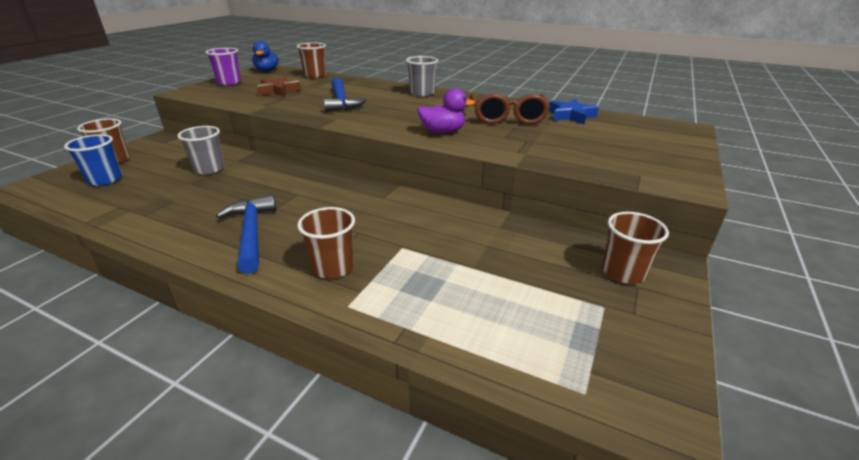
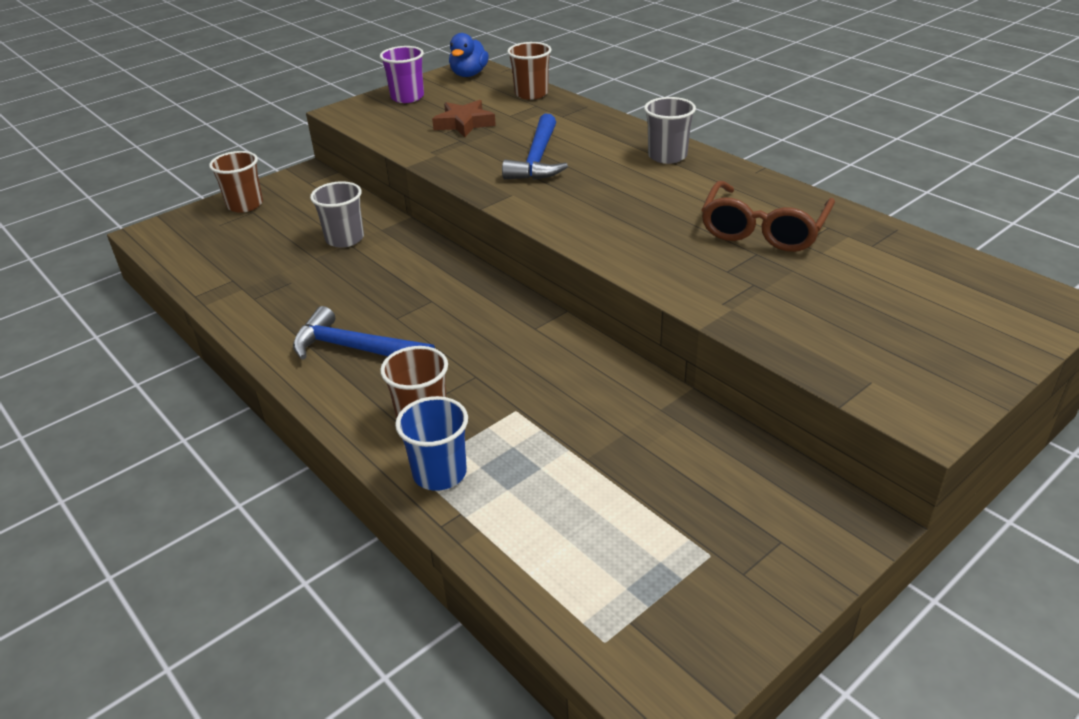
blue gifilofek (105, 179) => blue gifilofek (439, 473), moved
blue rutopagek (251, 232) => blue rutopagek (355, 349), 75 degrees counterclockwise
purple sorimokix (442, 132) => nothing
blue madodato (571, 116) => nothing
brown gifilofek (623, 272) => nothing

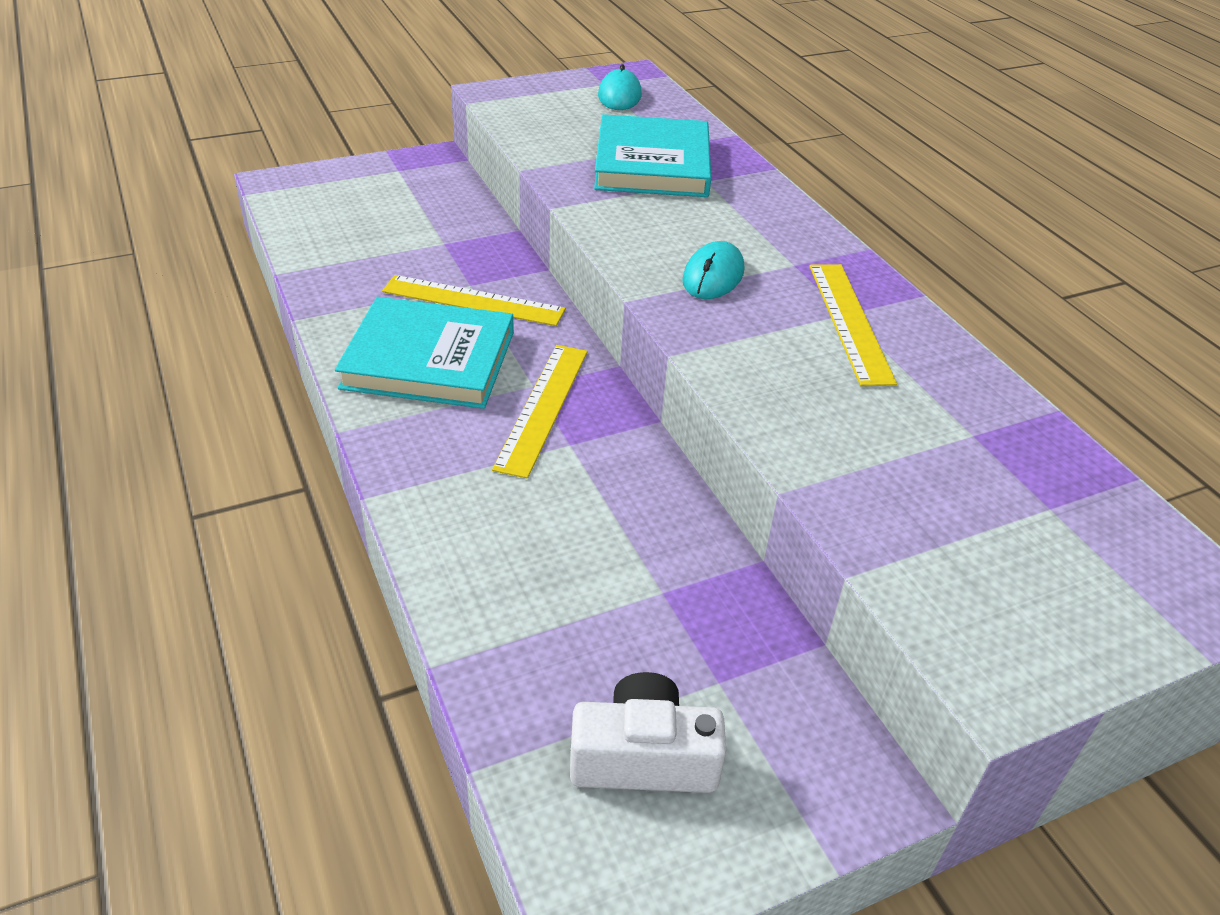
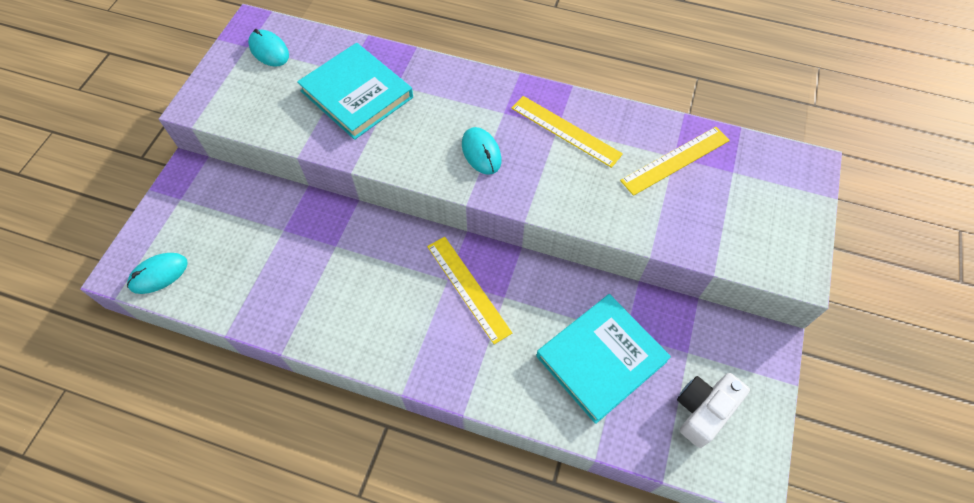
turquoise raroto (429, 360) => turquoise raroto (601, 359), moved
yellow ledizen (473, 301) => yellow ledizen (675, 160), moved
nothing => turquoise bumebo (159, 274)

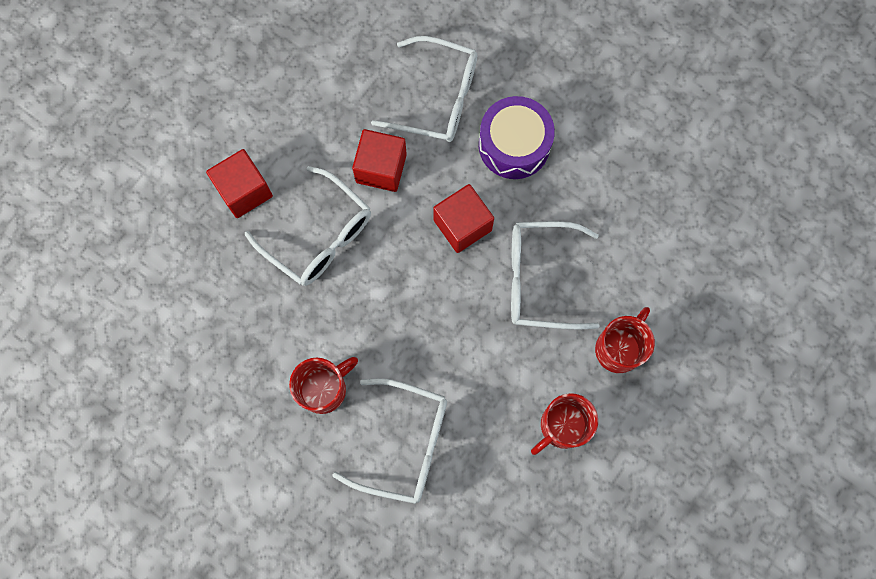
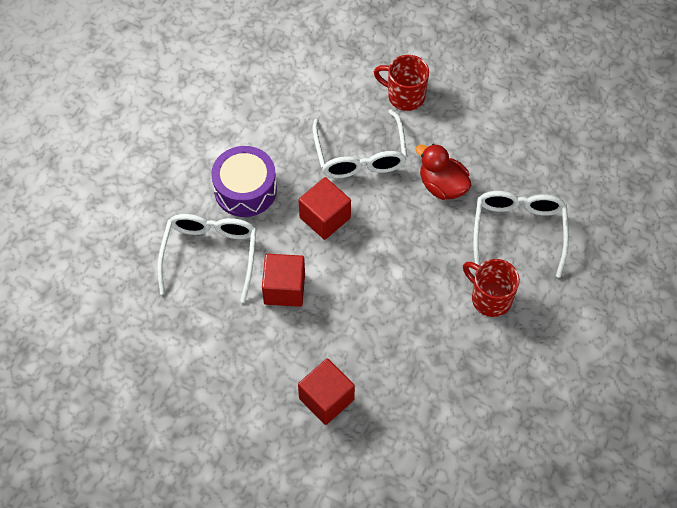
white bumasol (319, 236) => nothing
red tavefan (562, 426) => nothing
nothing => red sorimokix (442, 186)

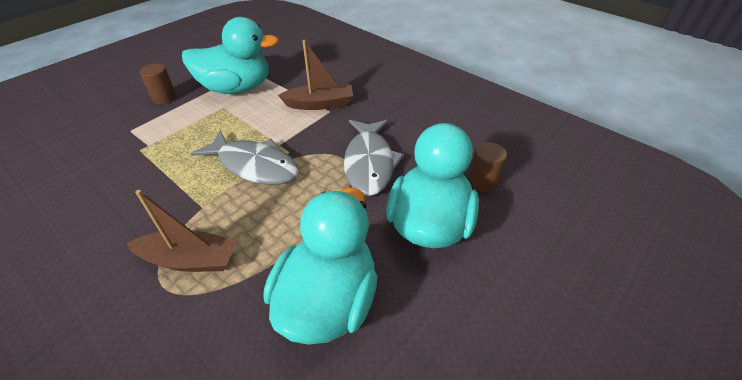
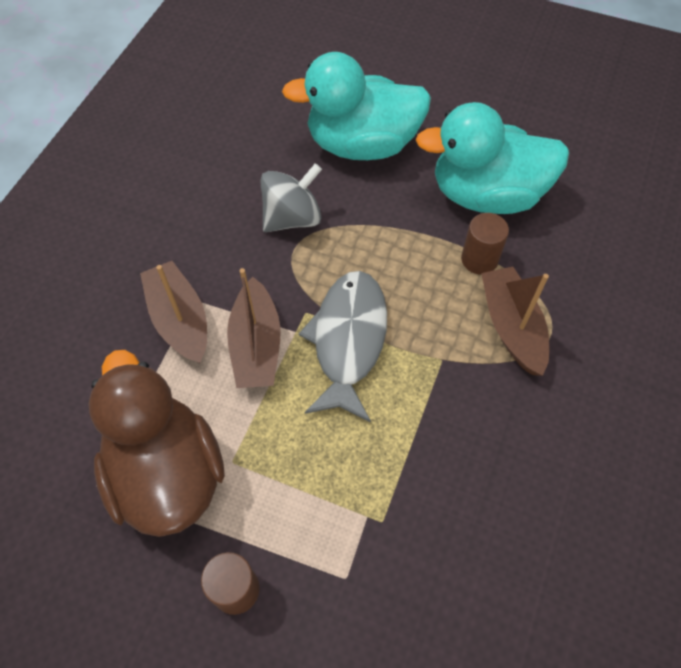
turquoise sorimokix (237, 88) => brown sorimokix (167, 473)
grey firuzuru (369, 163) => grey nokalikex (292, 218)
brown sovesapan (482, 182) => brown sovesapan (479, 259), moved
nothing => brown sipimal (256, 345)

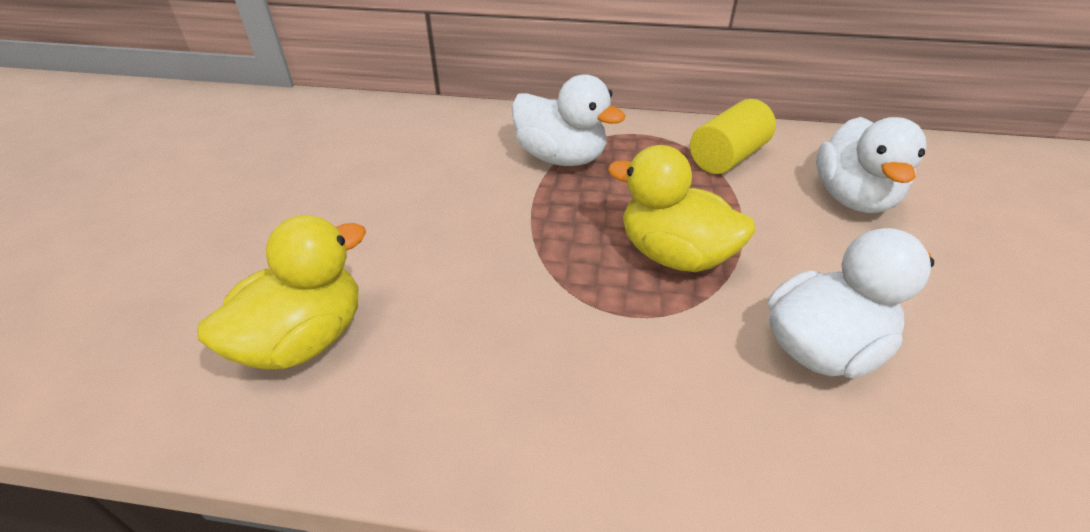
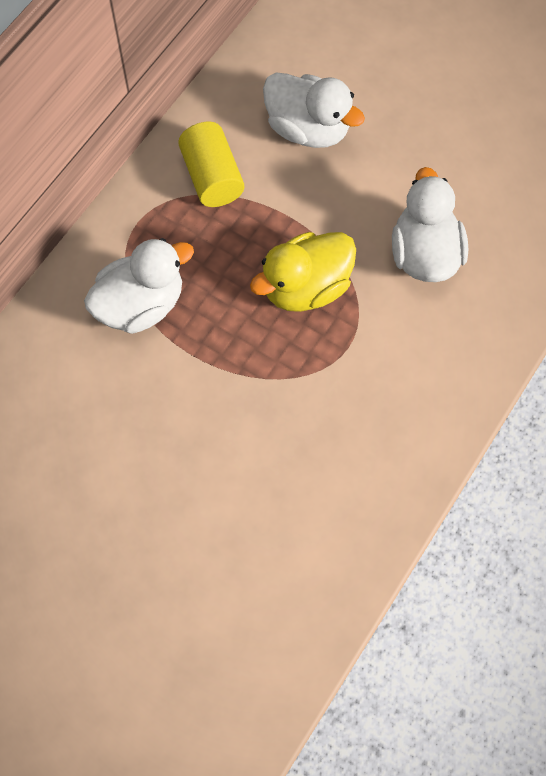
yellow sorimokix (304, 339) => nothing

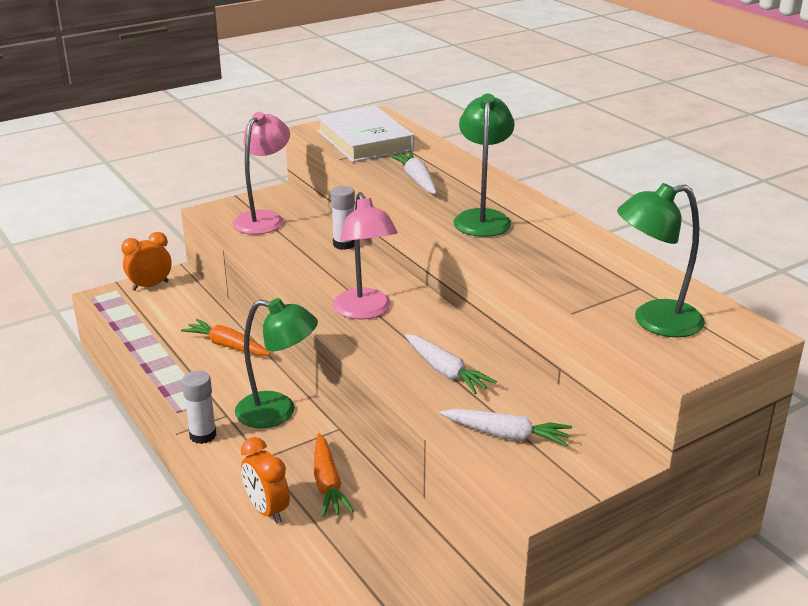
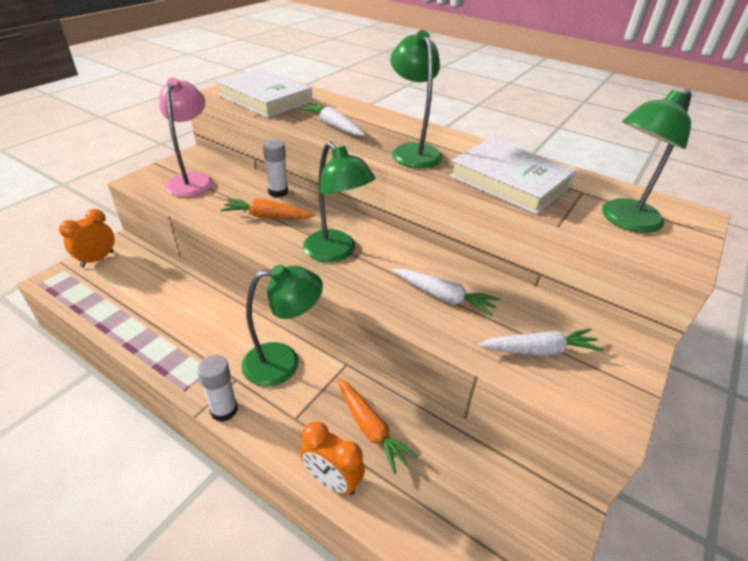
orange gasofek (227, 346) => orange gasofek (267, 216), moved
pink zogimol (365, 311) => green zogimol (336, 252)
nothing => white raroto (509, 181)

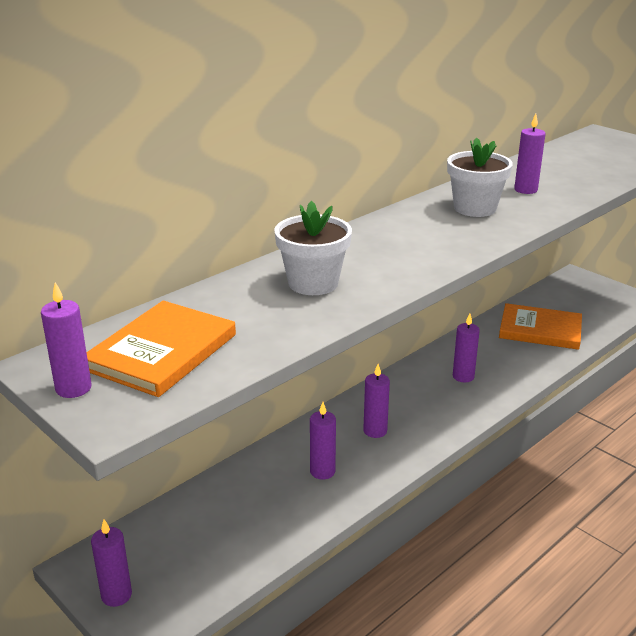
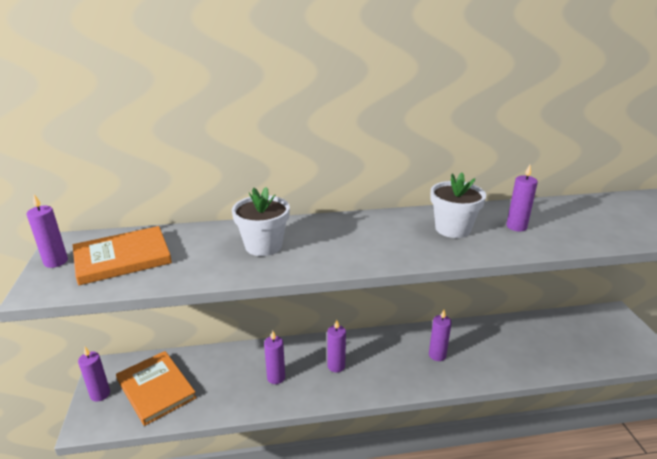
orange raroto (540, 330) => orange raroto (156, 389), moved

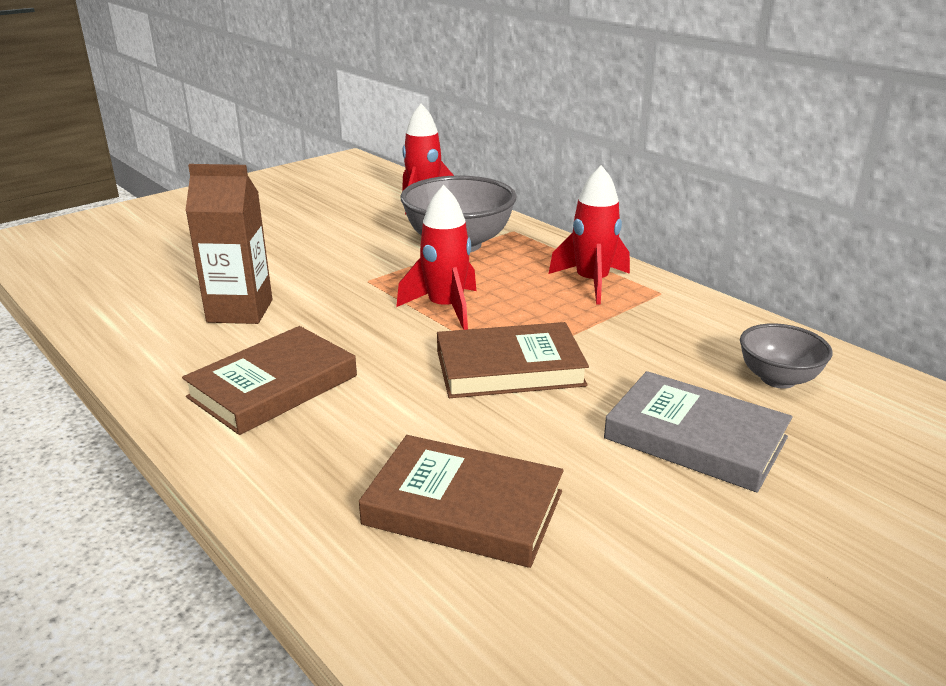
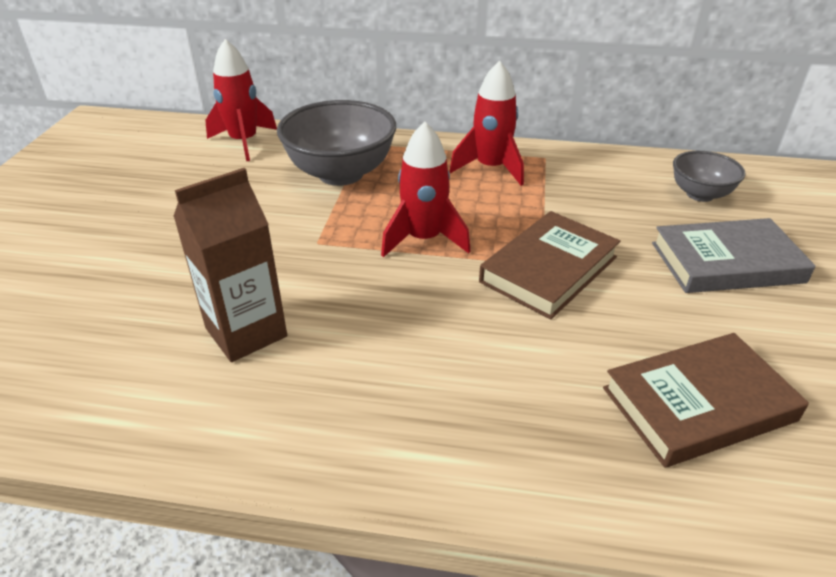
brown raroto (273, 386) => nothing

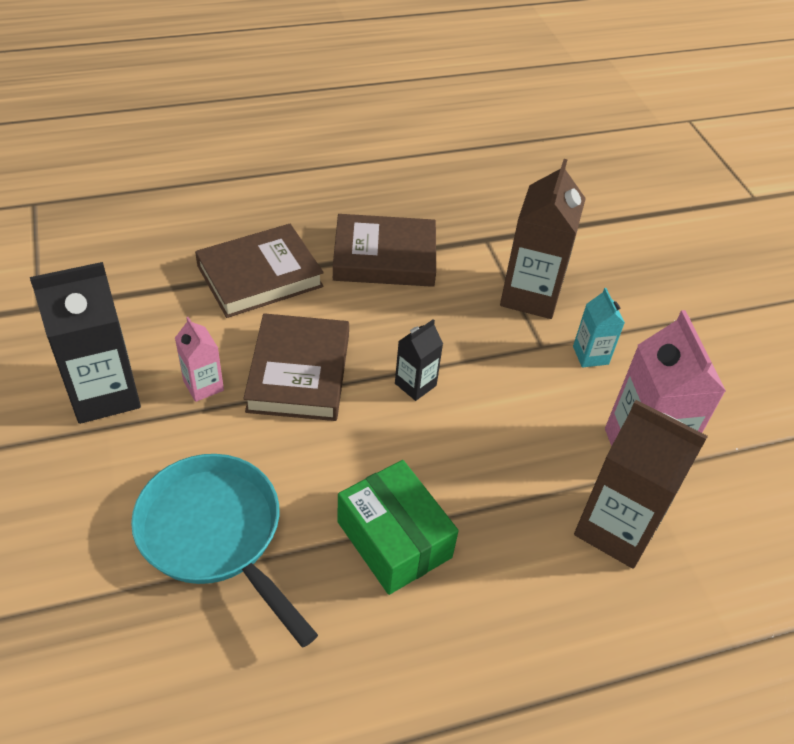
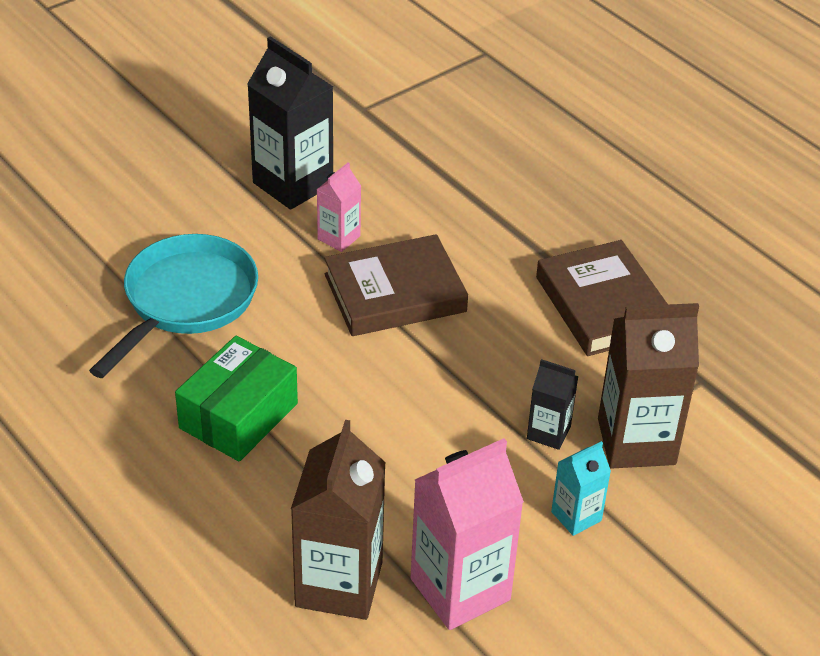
brown raroto (260, 276) => nothing
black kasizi (415, 384) => black kasizi (548, 432), moved

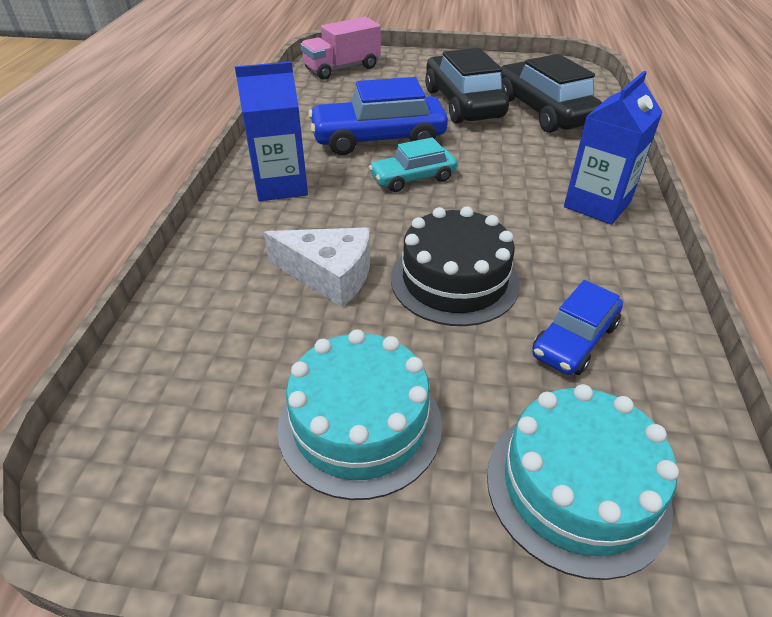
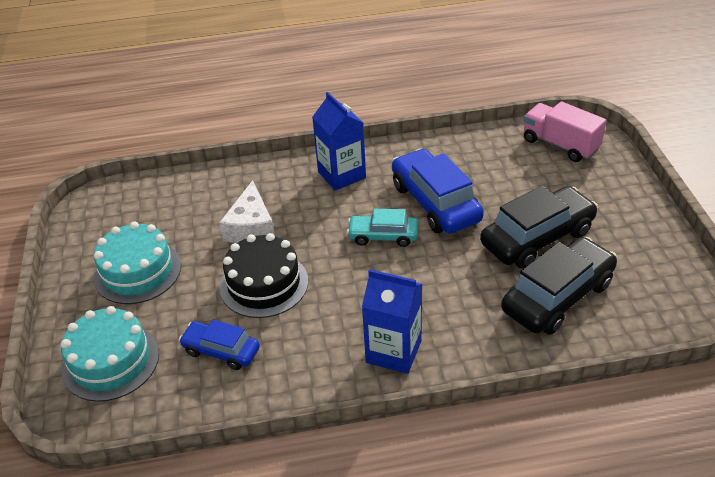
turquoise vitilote (413, 178) => turquoise vitilote (383, 236), 45 degrees counterclockwise

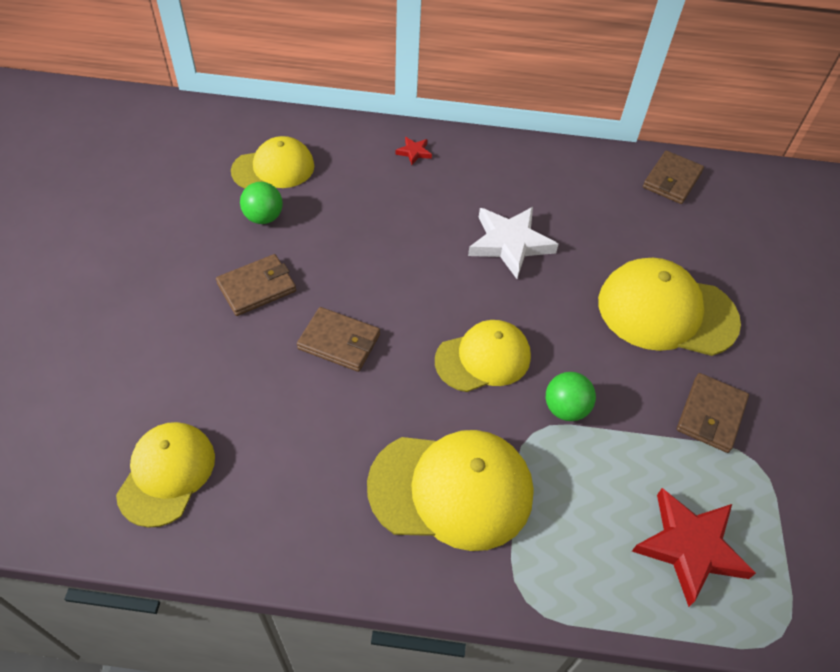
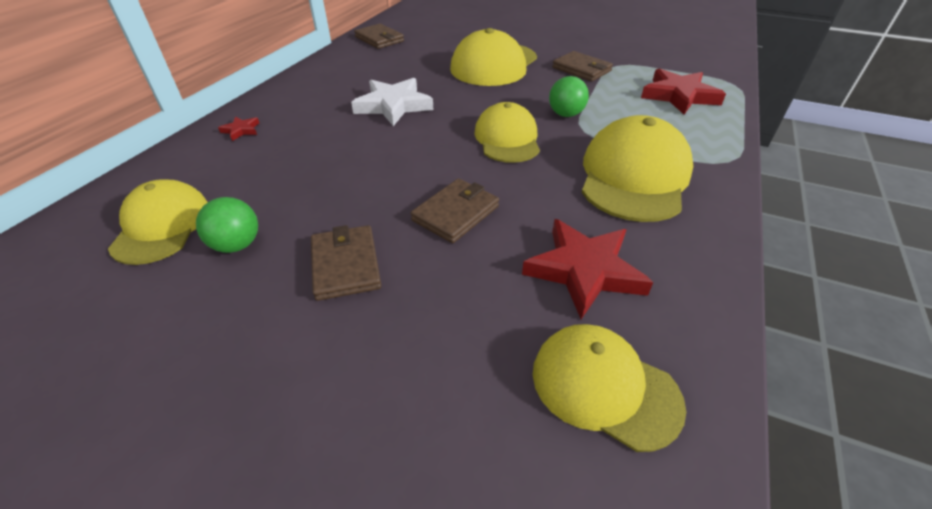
nothing => red madodato (584, 270)

